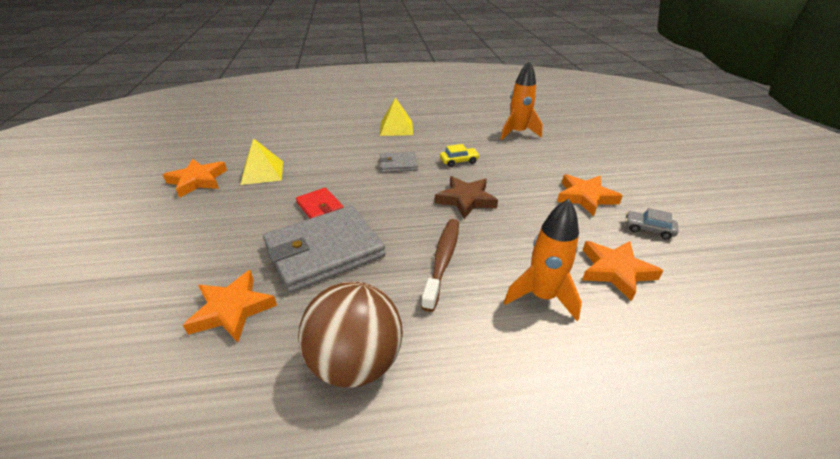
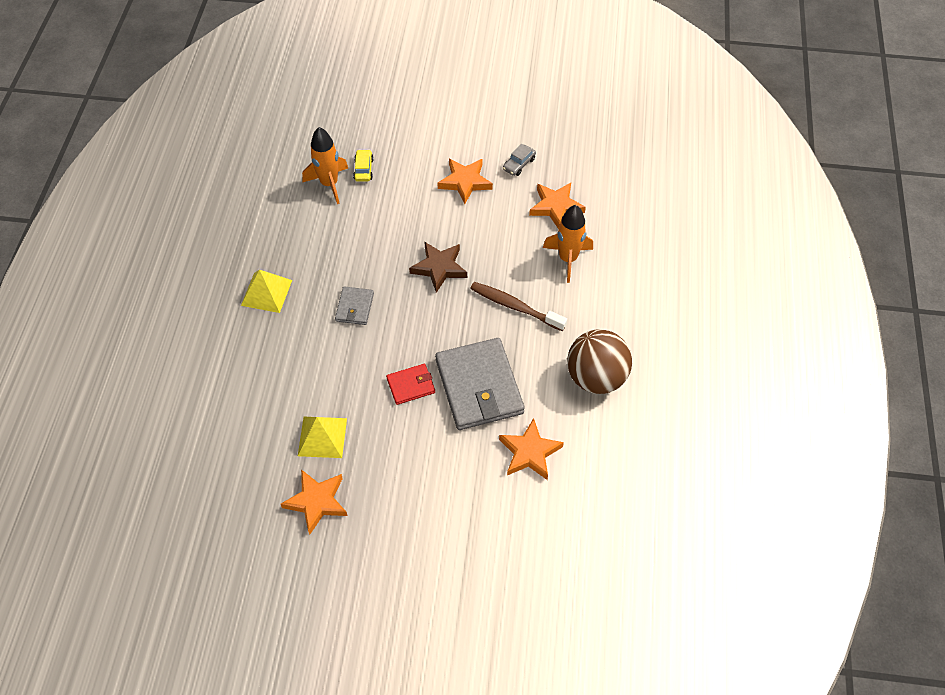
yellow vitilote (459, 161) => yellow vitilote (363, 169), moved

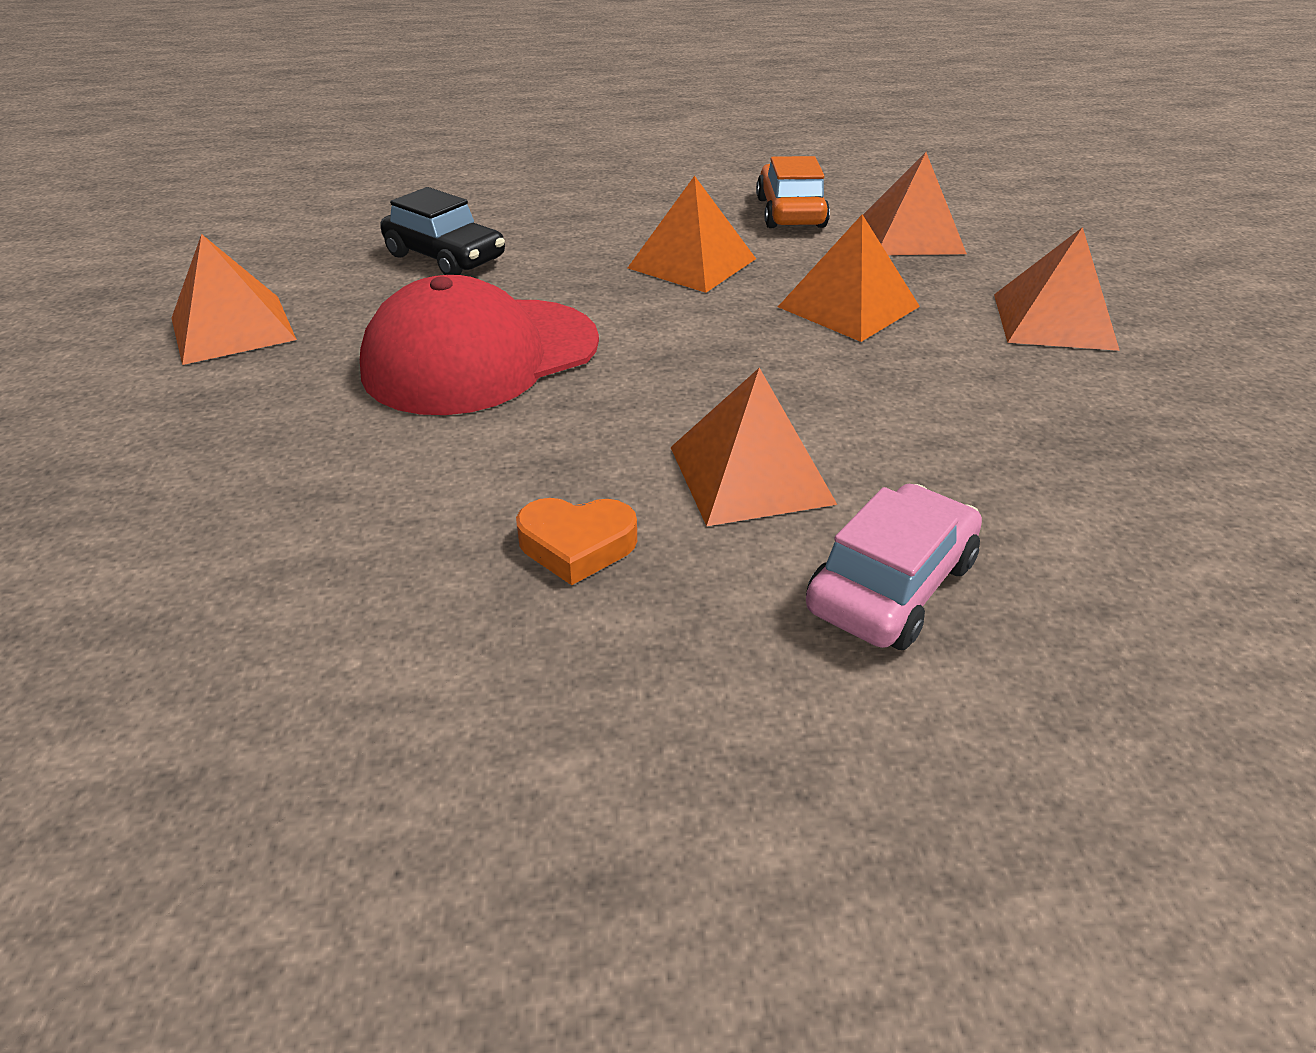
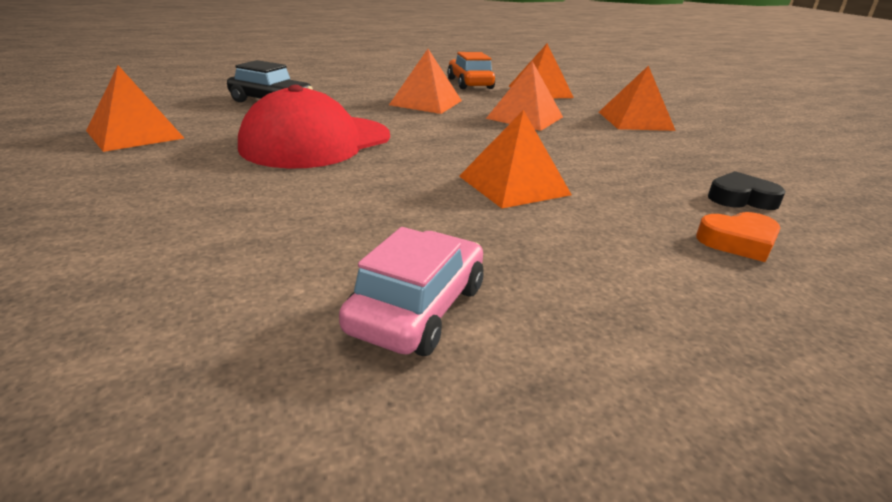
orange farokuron (577, 545) => orange farokuron (738, 242), moved
pink vitilote (891, 585) => pink vitilote (417, 309), moved
nothing => black farokuron (741, 198)

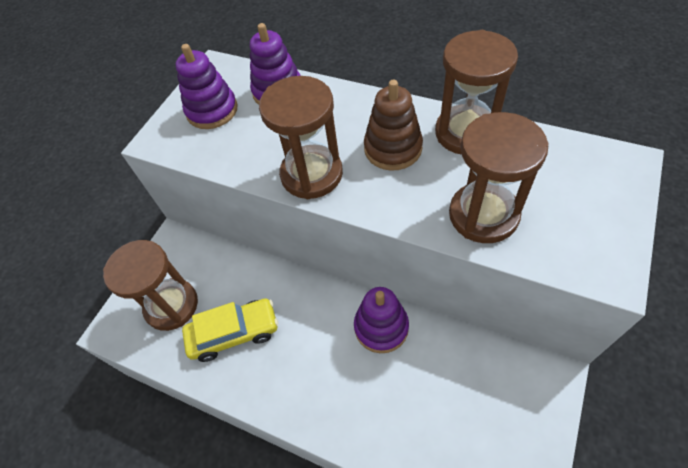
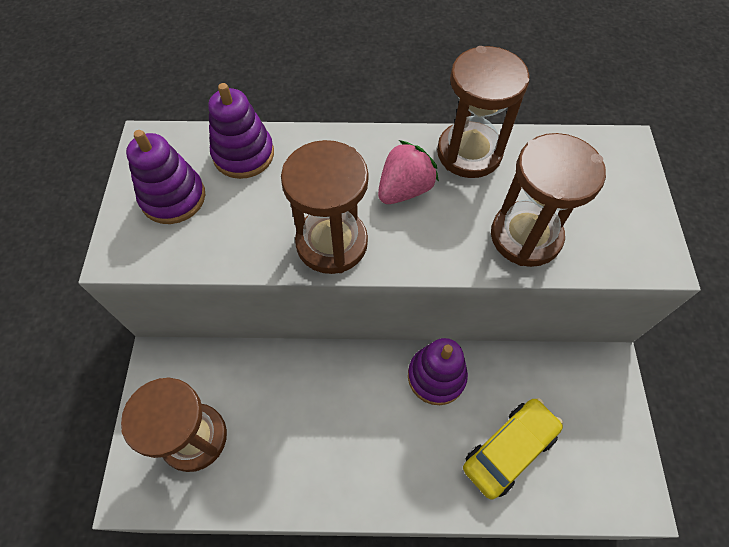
yellow vitilote (234, 333) => yellow vitilote (509, 449), moved
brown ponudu (393, 148) => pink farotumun (404, 189)

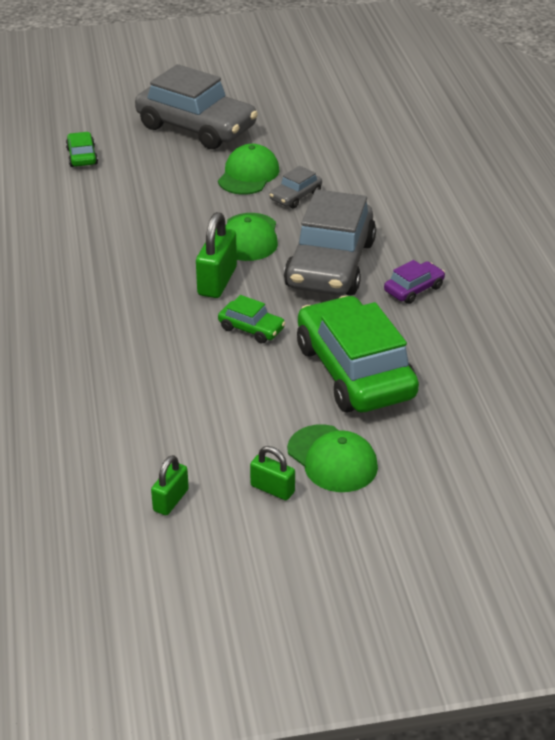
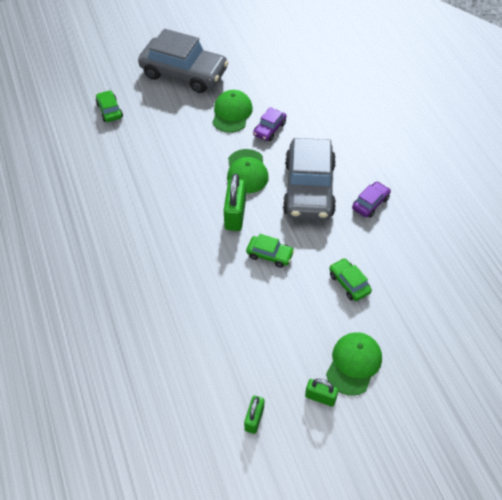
grey vitilote (295, 196) => purple vitilote (269, 129)
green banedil (332, 459) => green banedil (354, 364), 105 degrees counterclockwise
green vitilote (354, 371) => green vitilote (349, 283), x0.44

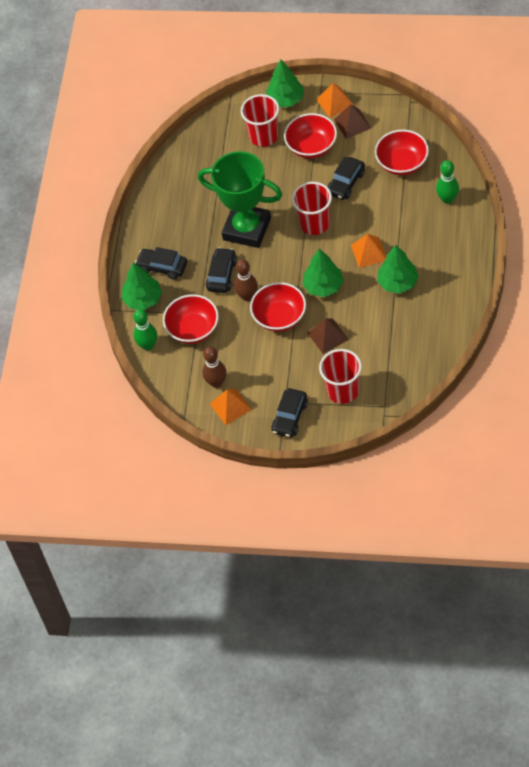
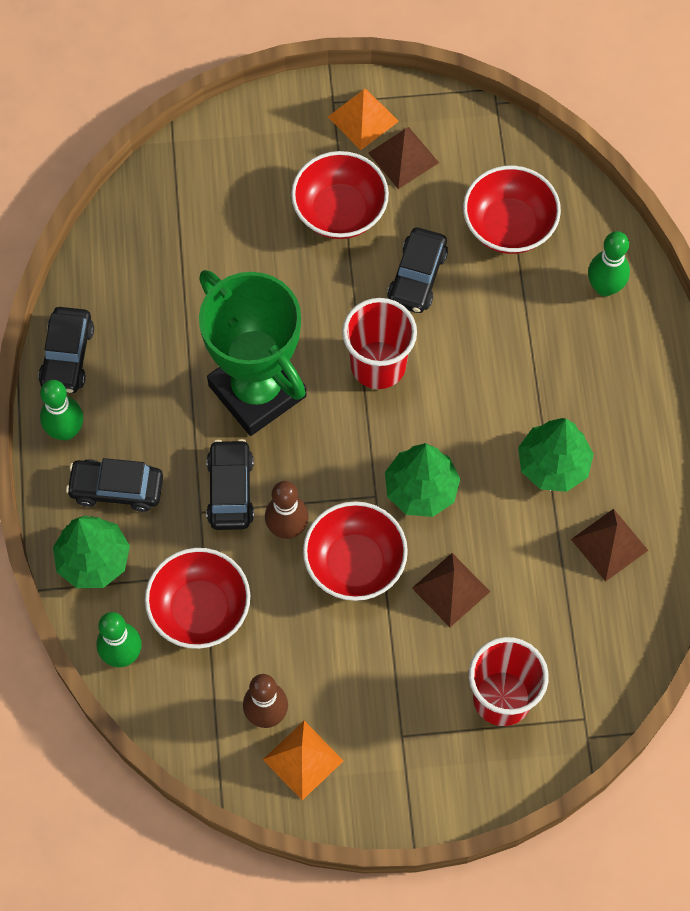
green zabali (247, 229) => green zabali (257, 391), 45 degrees clockwise
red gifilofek (263, 136) => nothing
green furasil (285, 99) => nothing
black vitilote (290, 417) => black vitilote (67, 356), moved
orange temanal (369, 252) => nothing
nothing => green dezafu (66, 430)
nothing => brown temanal (609, 544)

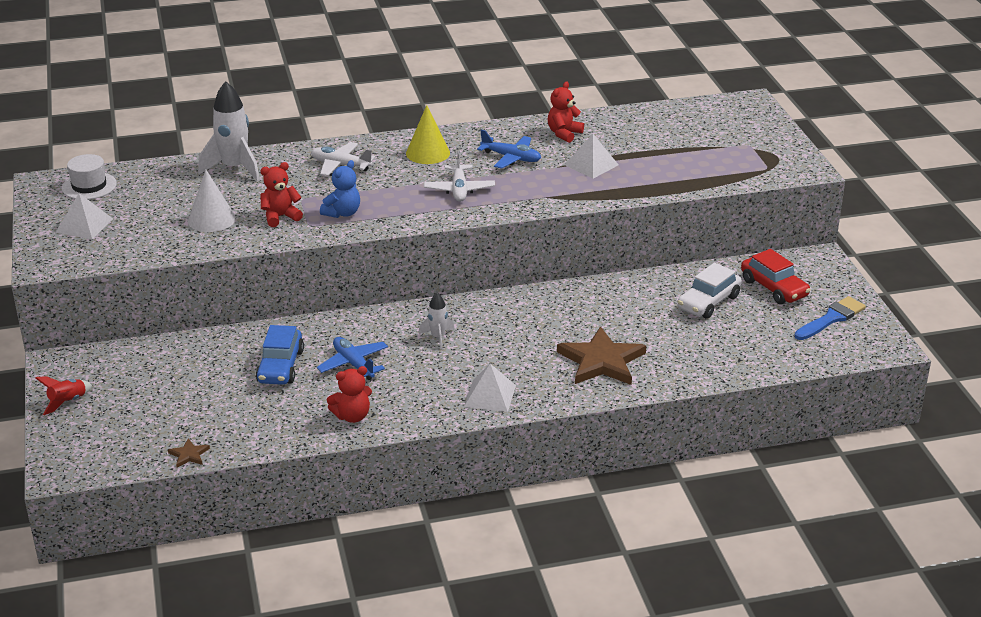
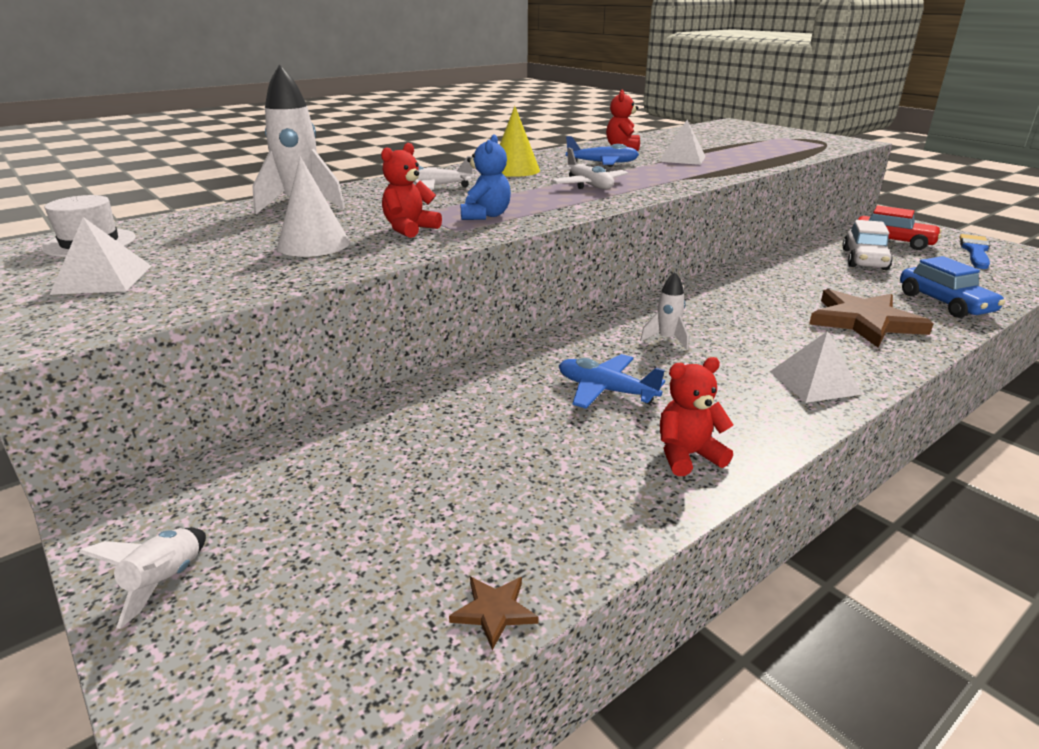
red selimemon (67, 402) => white selimemon (165, 582)
blue vitilote (280, 366) => blue vitilote (944, 303), moved
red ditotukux (352, 416) => red ditotukux (687, 455), 150 degrees counterclockwise

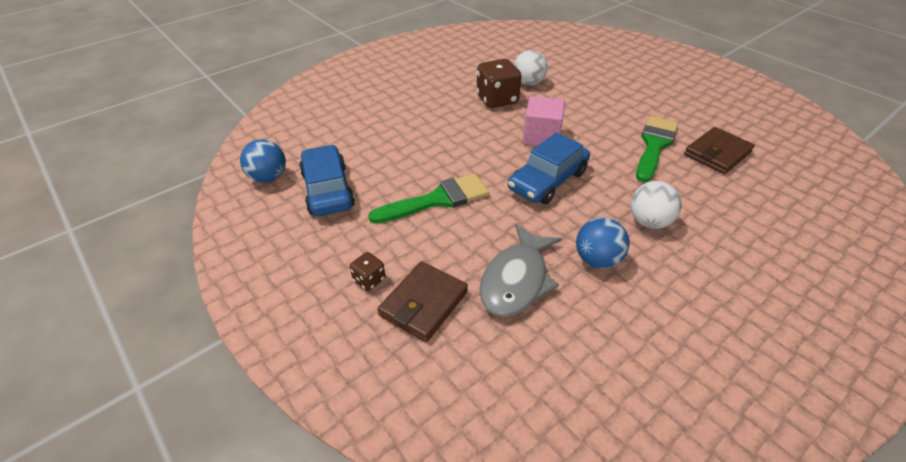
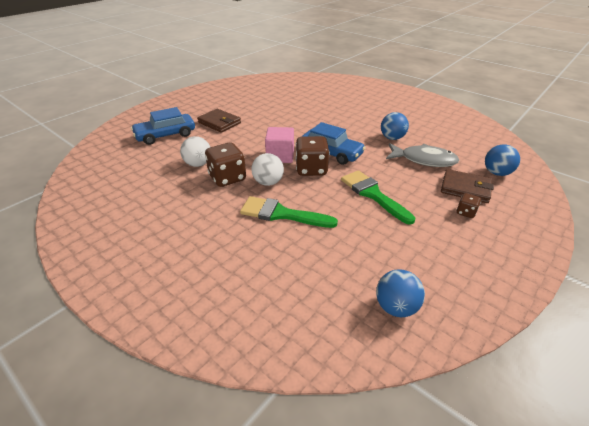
blue vitilote (328, 190) => blue vitilote (165, 135), moved
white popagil (649, 222) => white popagil (268, 182), moved
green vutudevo (654, 145) => green vutudevo (281, 214), moved
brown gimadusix (717, 153) => brown gimadusix (219, 123), moved
nothing => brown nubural (311, 169)
nothing => blue popagil (496, 173)

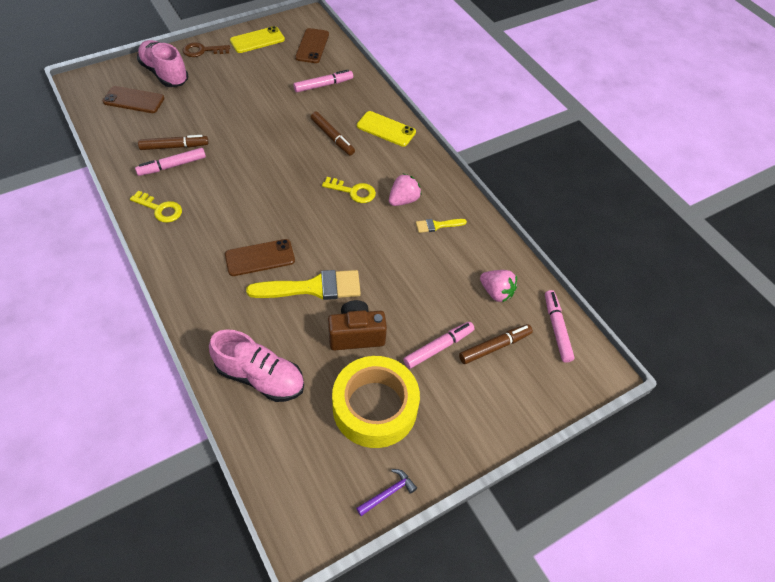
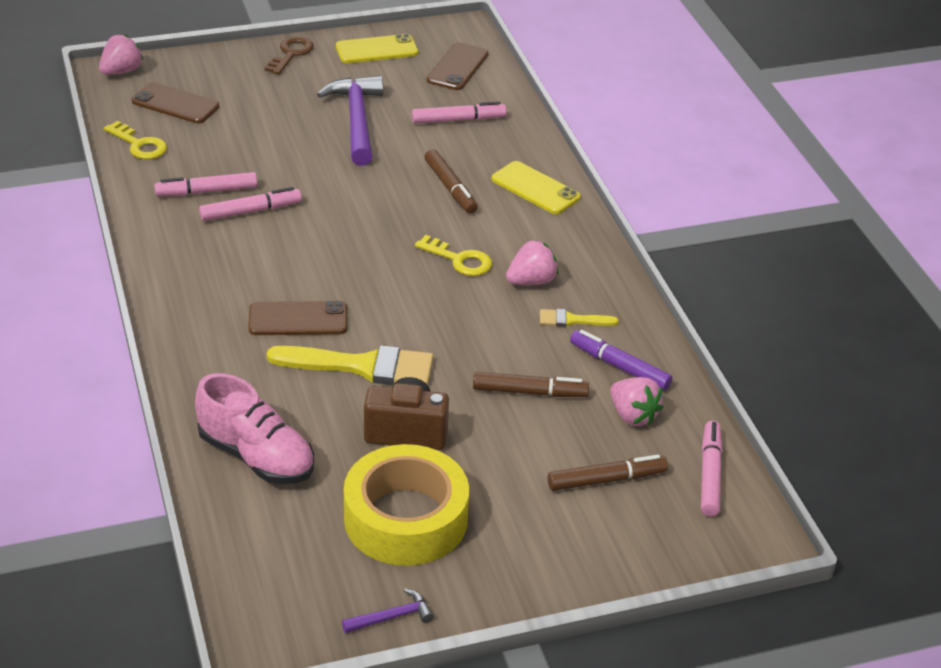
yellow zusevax (160, 209) => yellow zusevax (139, 145), moved
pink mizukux (165, 74) => nothing
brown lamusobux (174, 146) => brown lamusobux (529, 392), moved
brown zusevax (202, 51) => brown zusevax (291, 54), 105 degrees clockwise
pink lamusobux (438, 347) => pink lamusobux (250, 211), moved
nothing => pink farotumun (121, 71)
nothing => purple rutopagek (357, 121)
nothing => purple lamusobux (619, 367)

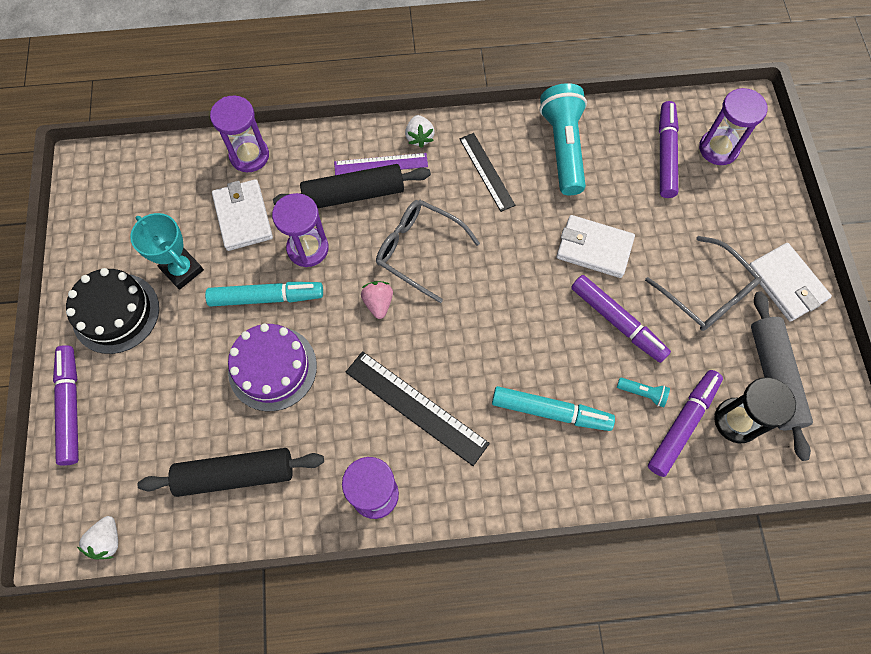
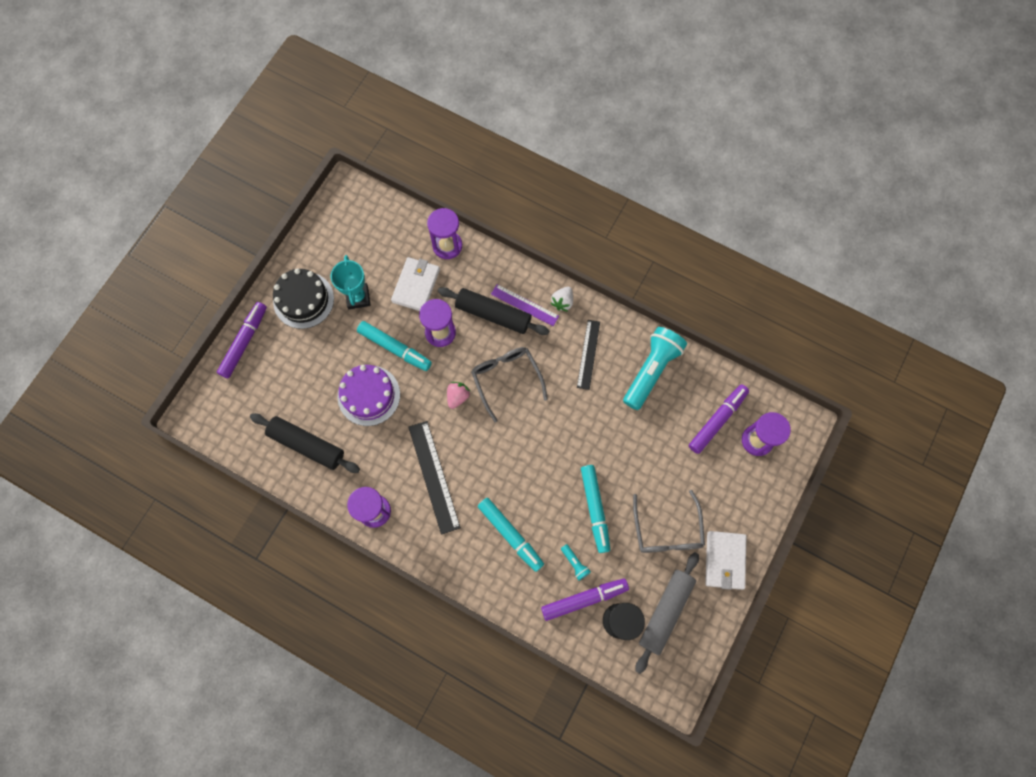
white farotumun (107, 540) => nothing
white gimadusix (594, 248) => nothing
purple lamusobux (617, 322) => turquoise lamusobux (594, 509)

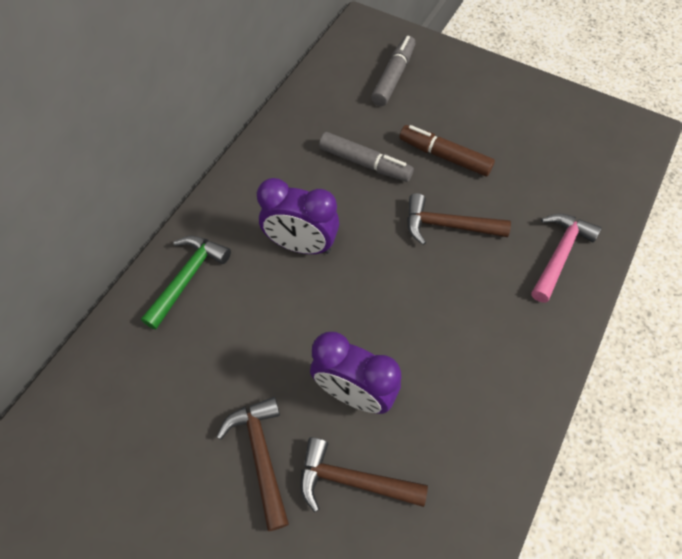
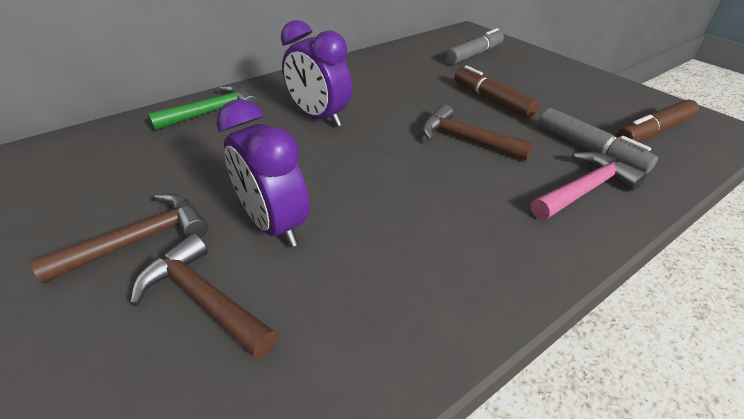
brown rutopagek (261, 455) => brown rutopagek (141, 240), 45 degrees clockwise
grey lamusobux (365, 163) => grey lamusobux (589, 149), moved
nothing => brown lamusobux (653, 132)

